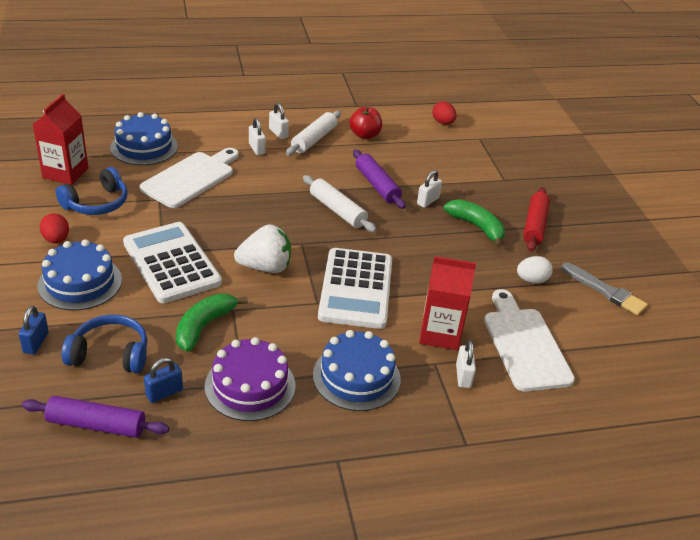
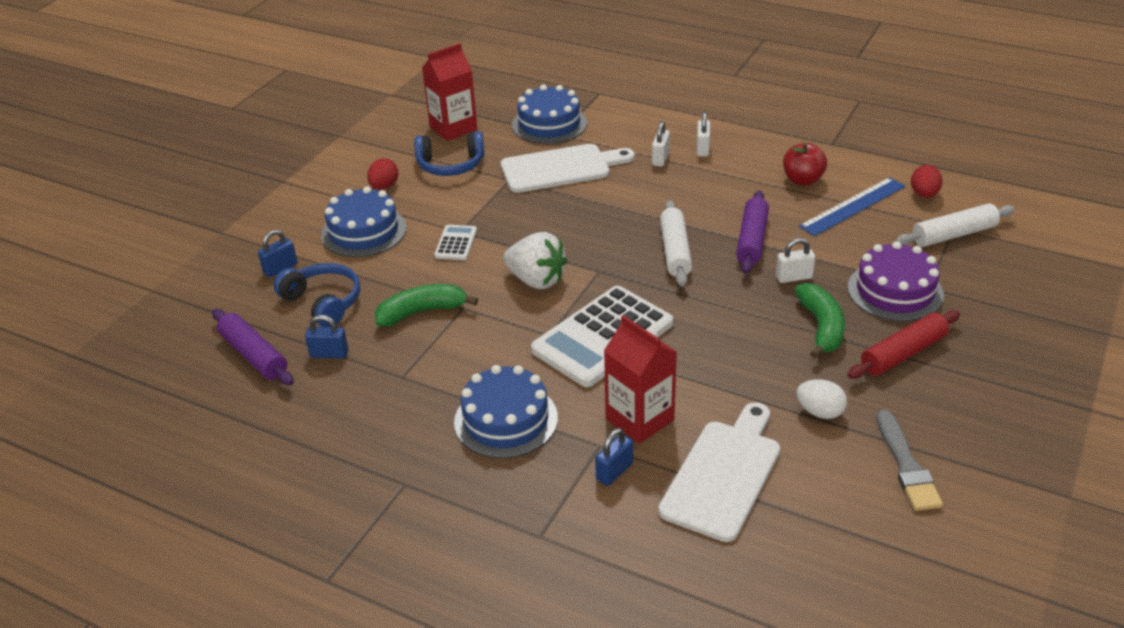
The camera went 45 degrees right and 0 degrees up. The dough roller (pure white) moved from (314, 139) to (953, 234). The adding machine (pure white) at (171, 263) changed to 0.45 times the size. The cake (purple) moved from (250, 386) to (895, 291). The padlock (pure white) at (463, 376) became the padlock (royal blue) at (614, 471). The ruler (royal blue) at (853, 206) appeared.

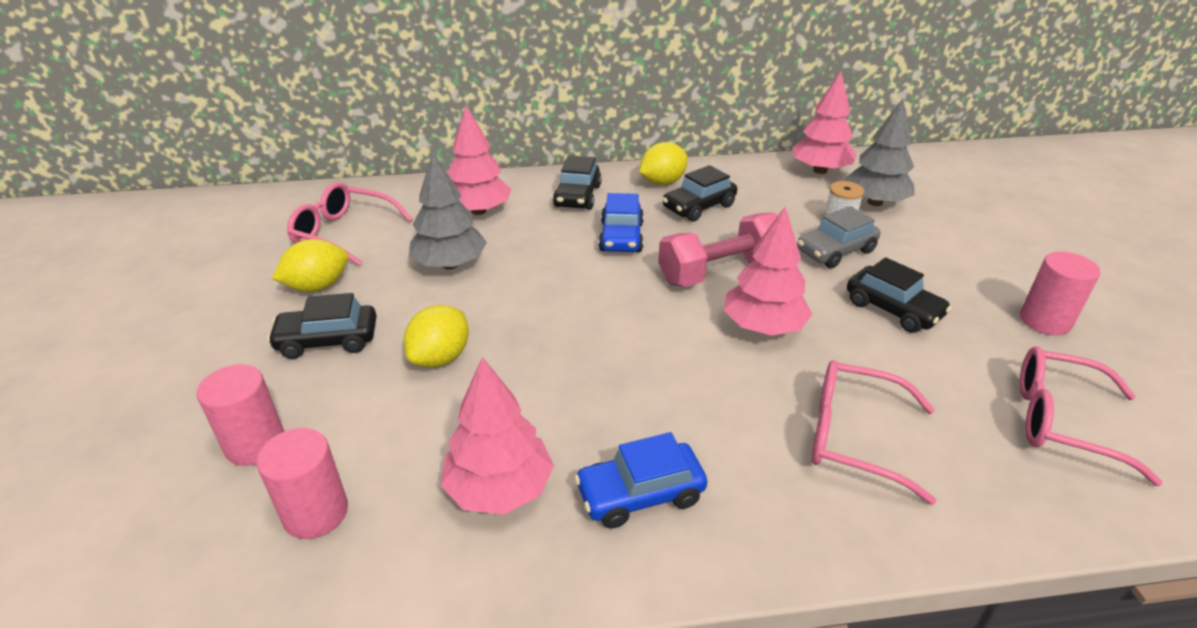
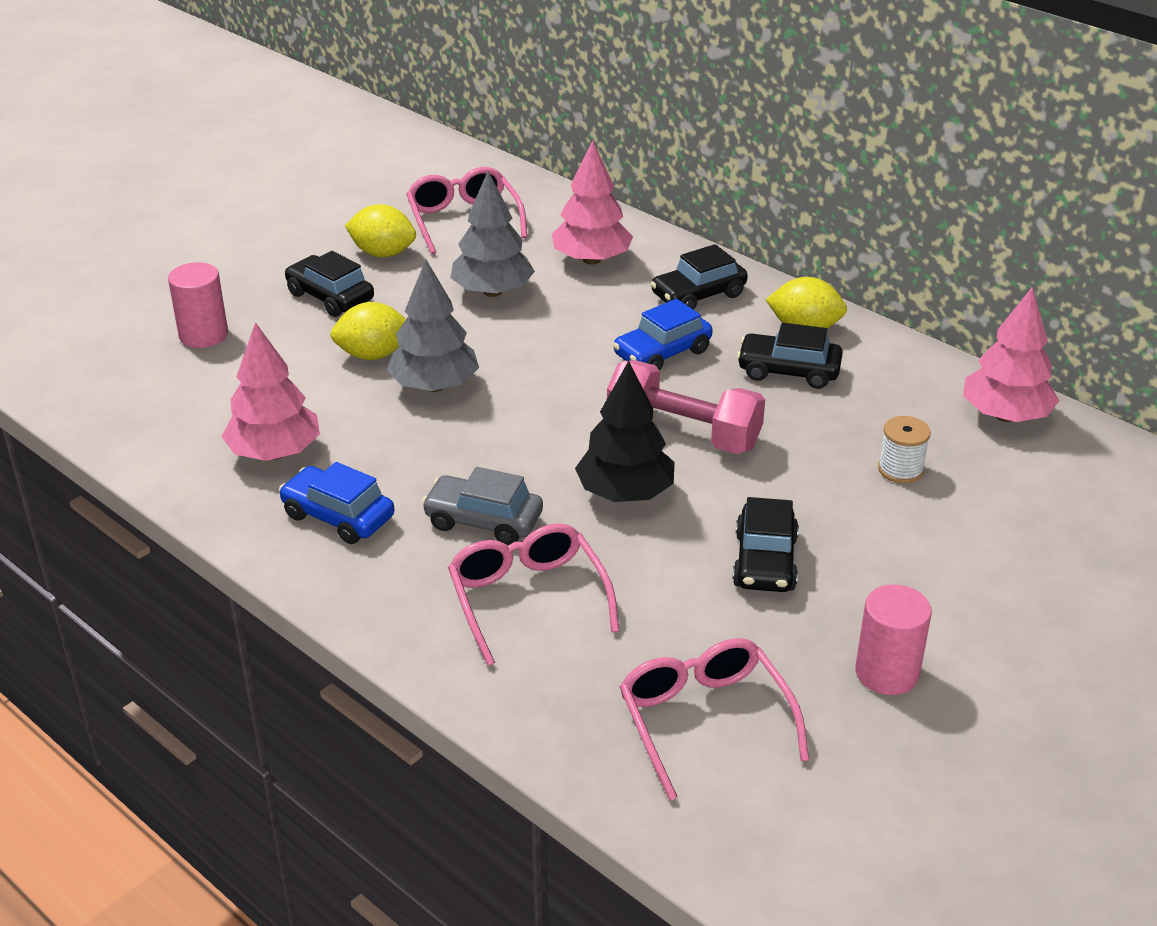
The camera went 50 degrees right and 0 degrees up. The tree (ash-grey) moved from (875, 202) to (434, 386). The tree (pink) at (763, 327) became the tree (ebony) at (625, 493). The car (ash-grey) moved from (835, 251) to (483, 521). The cylinder shape (pink) at (316, 513) disappeared.

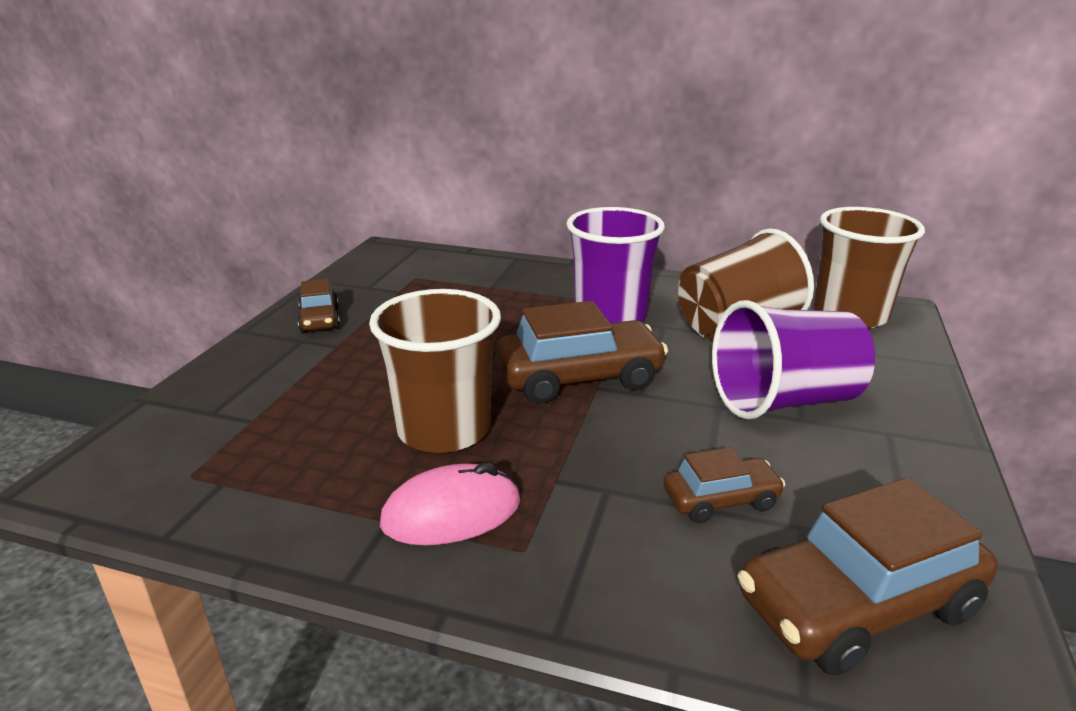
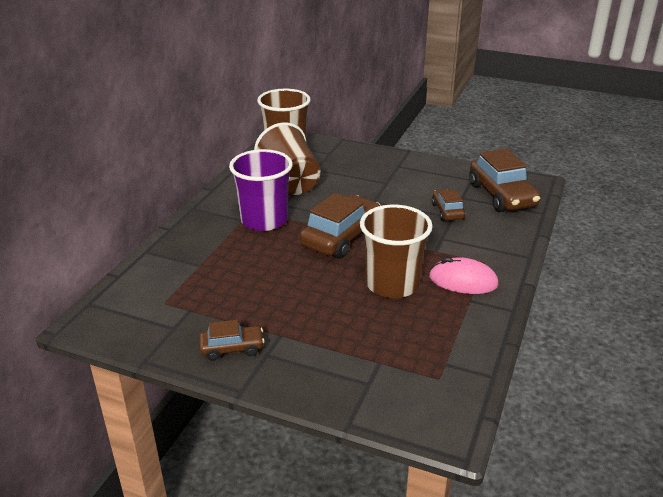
The camera went 85 degrees left and 5 degrees up. The beaker (purple) at (784, 401) disappeared. The car (brown) at (579, 378) turned 45 degrees clockwise. The PC mouse (pink) at (451, 513) turned 60 degrees counterclockwise.

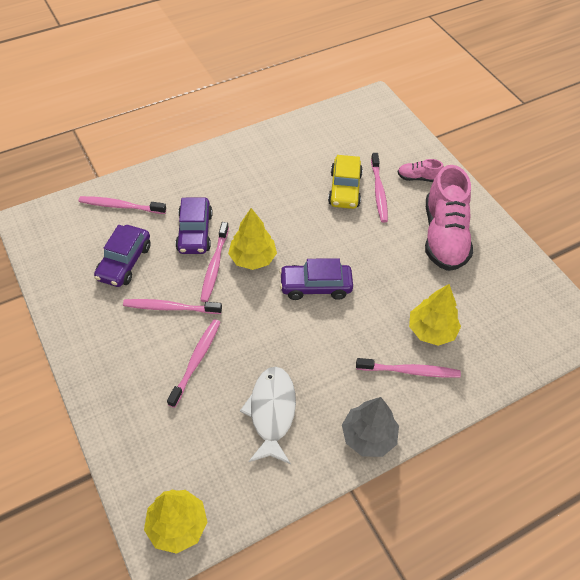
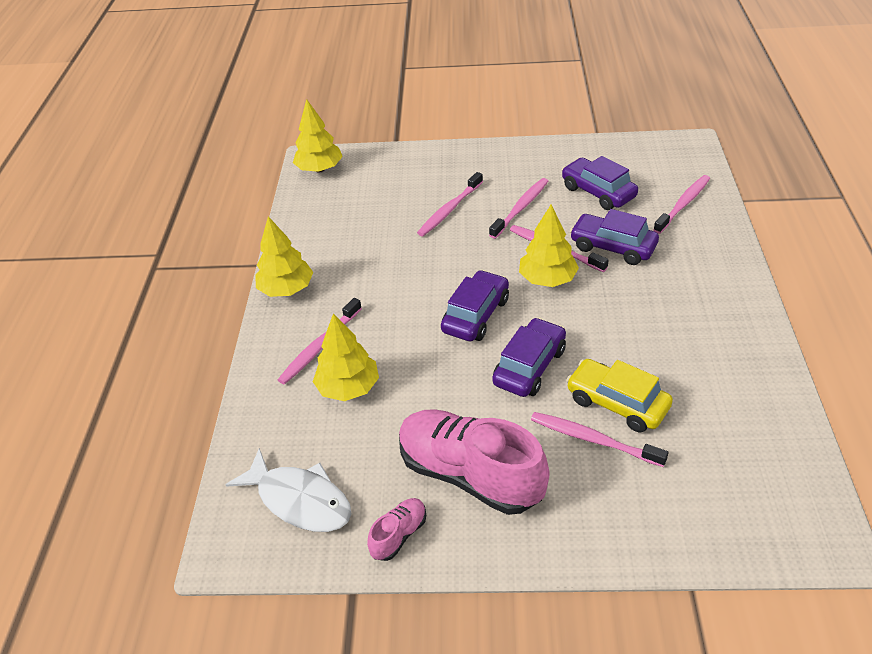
The camera went 125 degrees right and 10 degrees down. The sneaker (pink) moved from (418, 178) to (399, 535). The dental brush (pink) at (196, 361) turned 75 degrees clockwise. The toy fish (pure white) moved from (272, 412) to (299, 500). The tree (ash-grey) at (368, 436) became the tree (yellow) at (287, 289). The car (purple) at (529, 366) appeared.

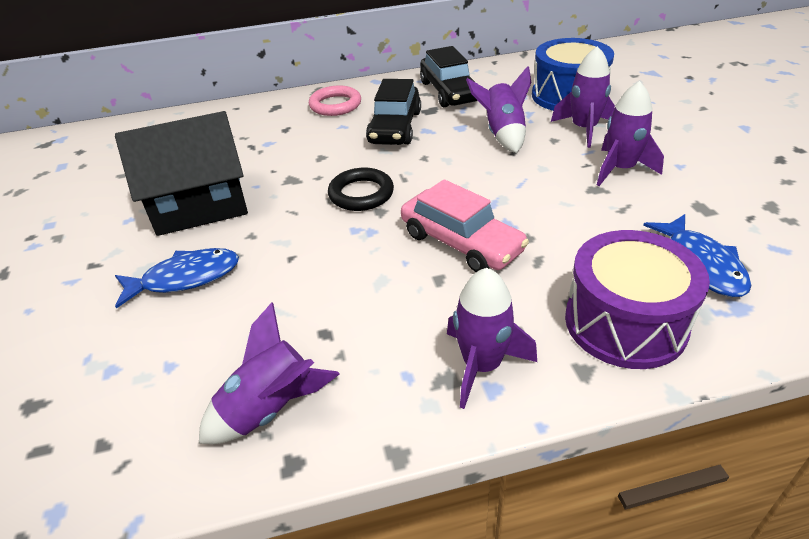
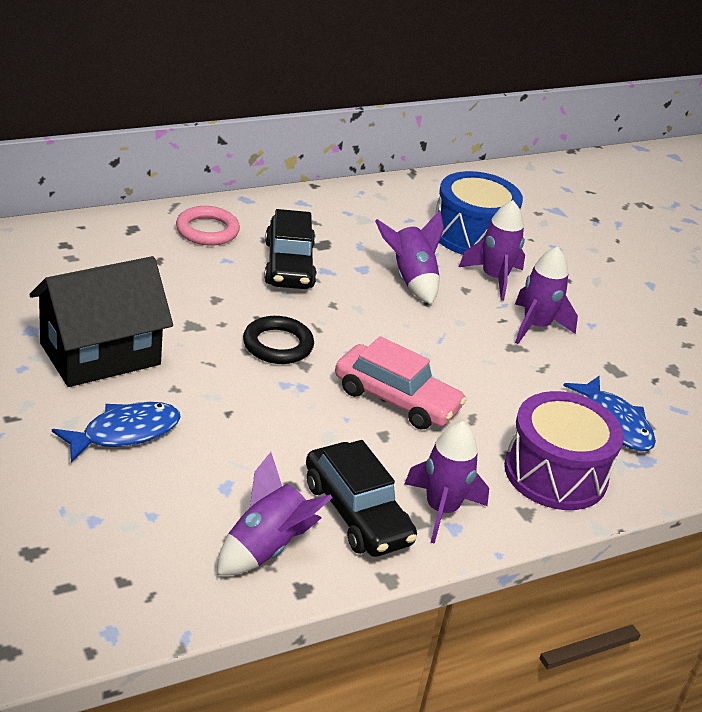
The camera went 20 degrees left and 5 degrees down. The car (ebony) moved from (449, 92) to (356, 513).

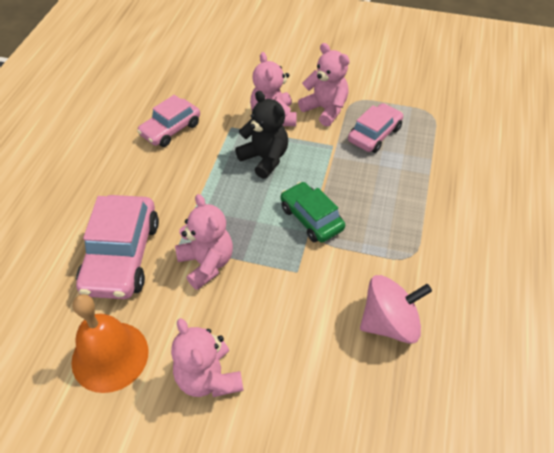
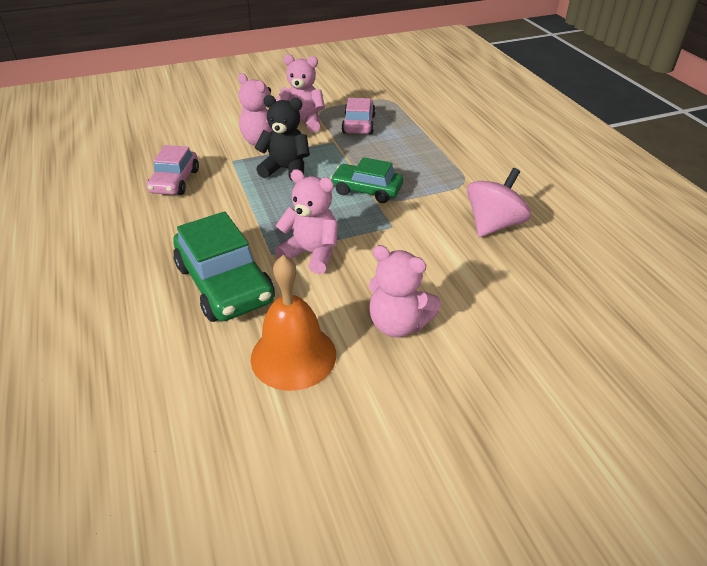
The camera went 35 degrees left and 10 degrees down. The car (pink) at (121, 256) became the car (green) at (224, 283).

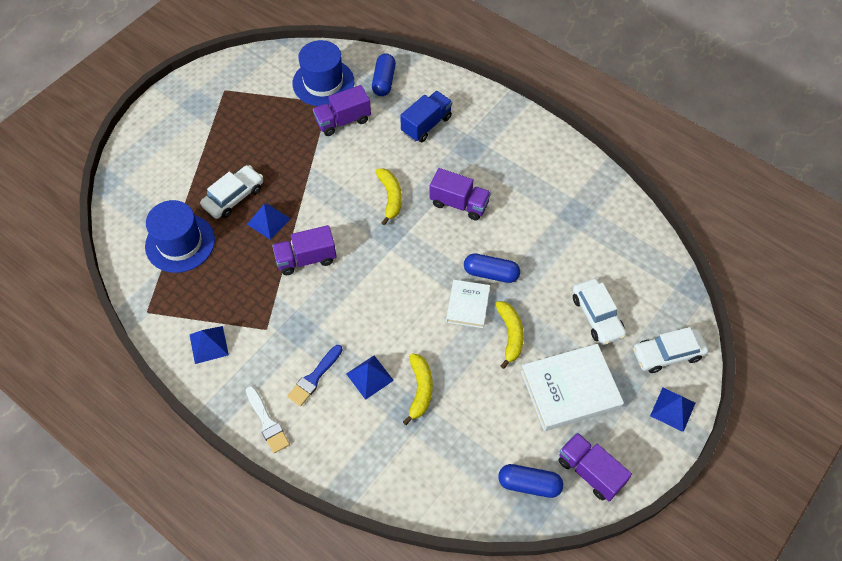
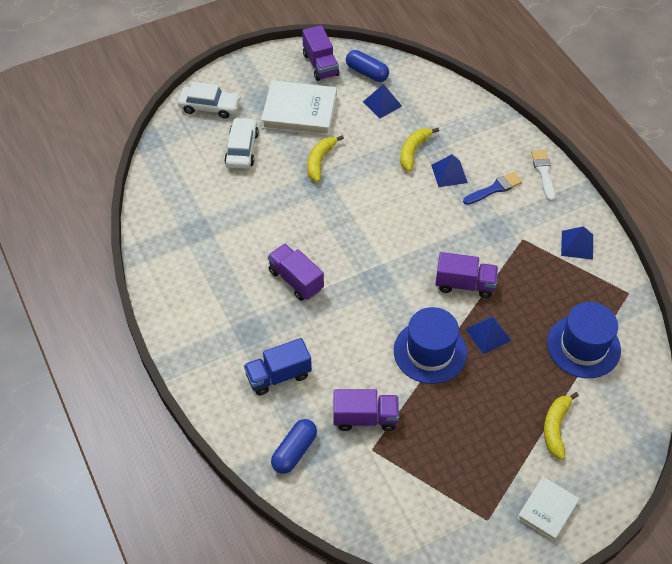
The camera went 155 degrees left and 5 degrees down. The hat (royal blue) moved from (323, 82) to (430, 352). The car (pure white) at (234, 197) disappeared. The toy banana (yellow) moved from (390, 197) to (555, 427). The pill shape (royal blue) at (491, 273) disappeared. The book (pure white) moved from (468, 305) to (547, 510). The pyramid shape (royal blue) moved from (672, 409) to (382, 104).

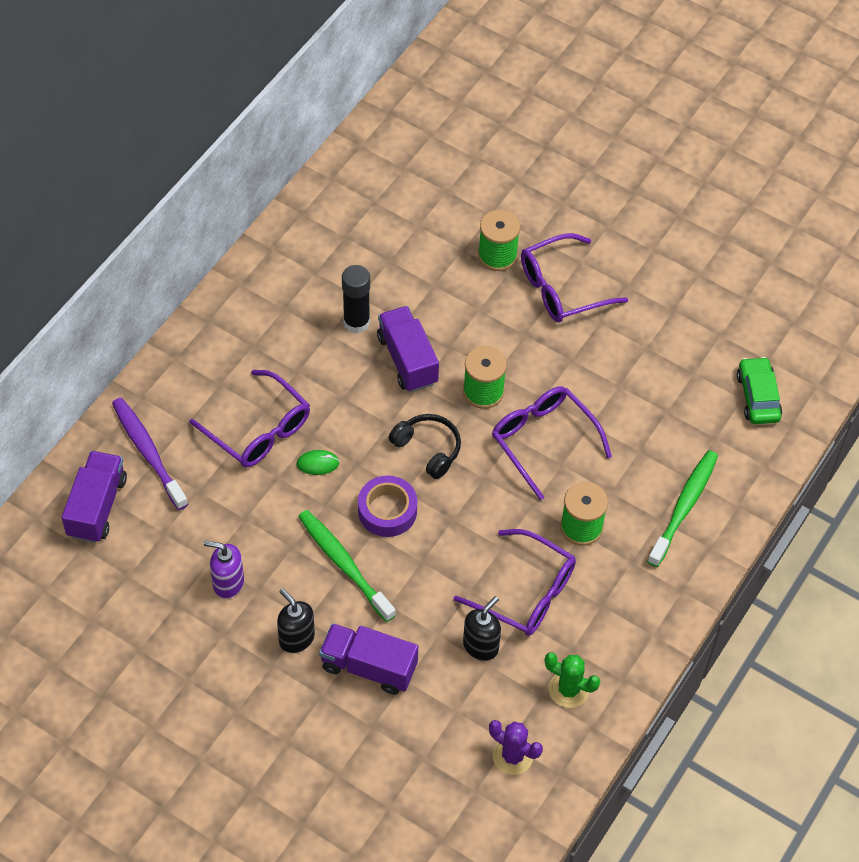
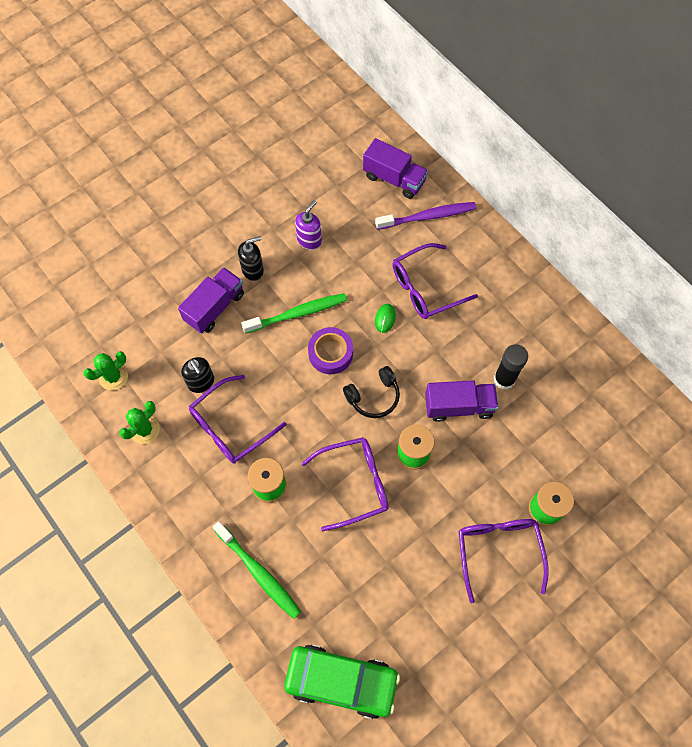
The camera went 110 degrees right and 10 degrees up. The car (green) at (758, 397) changed to 1.62 times the size. The prickly plant (purple) at (512, 756) became the prickly plant (green) at (113, 377).

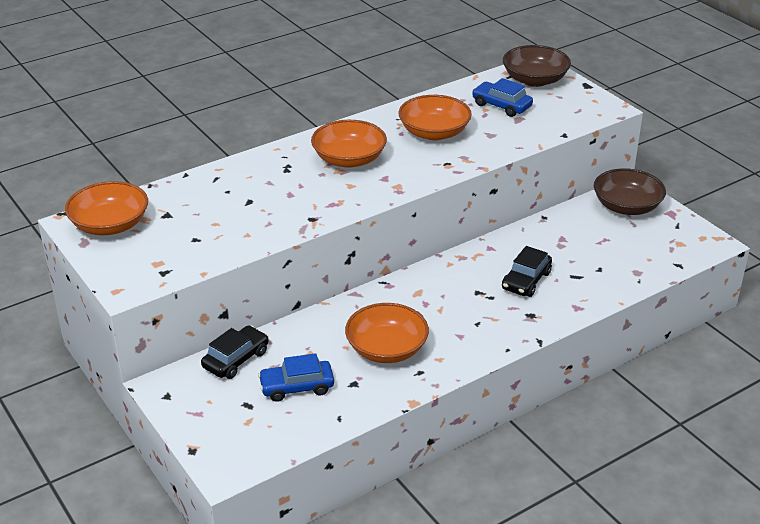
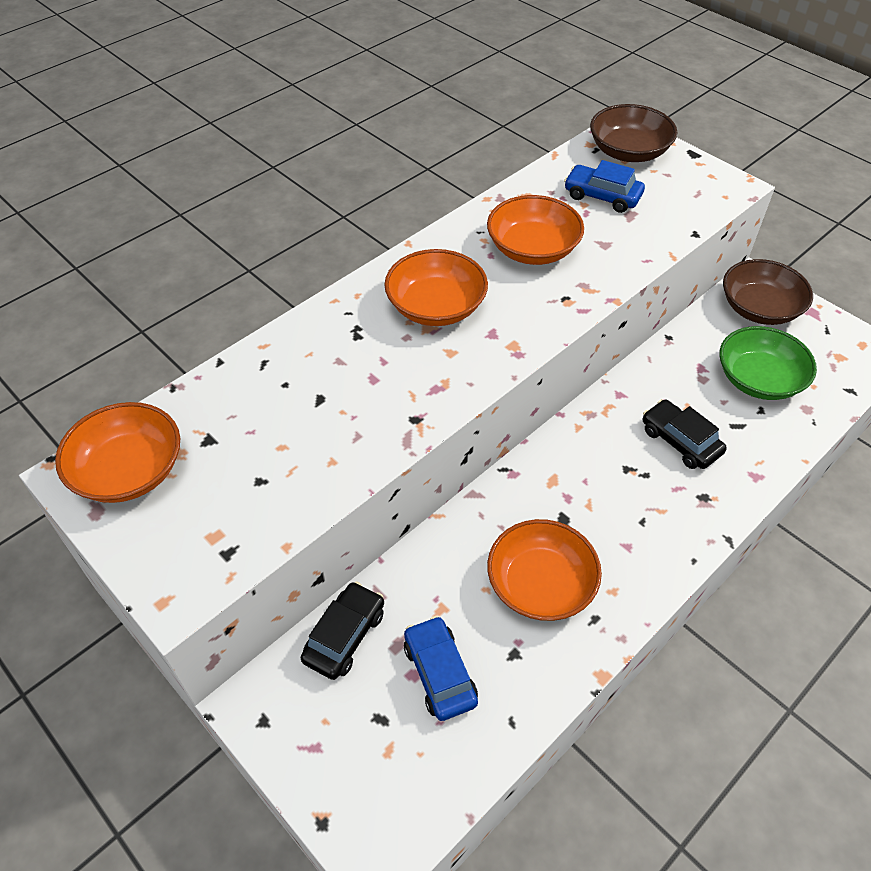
The camera went 10 degrees left and 15 degrees up. The car (ebony) at (526, 281) turned 120 degrees clockwise. The car (royal blue) at (297, 387) turned 90 degrees clockwise. The bowl (green) at (758, 379) appeared.

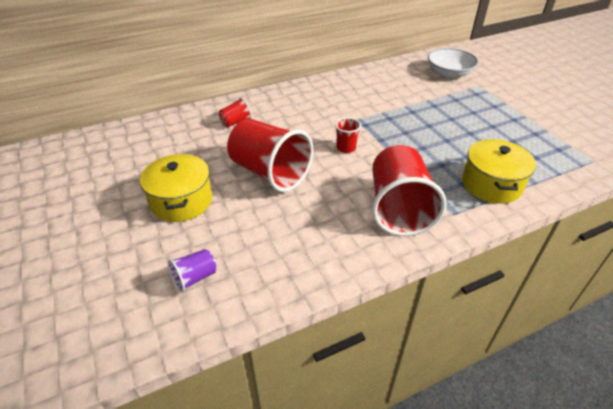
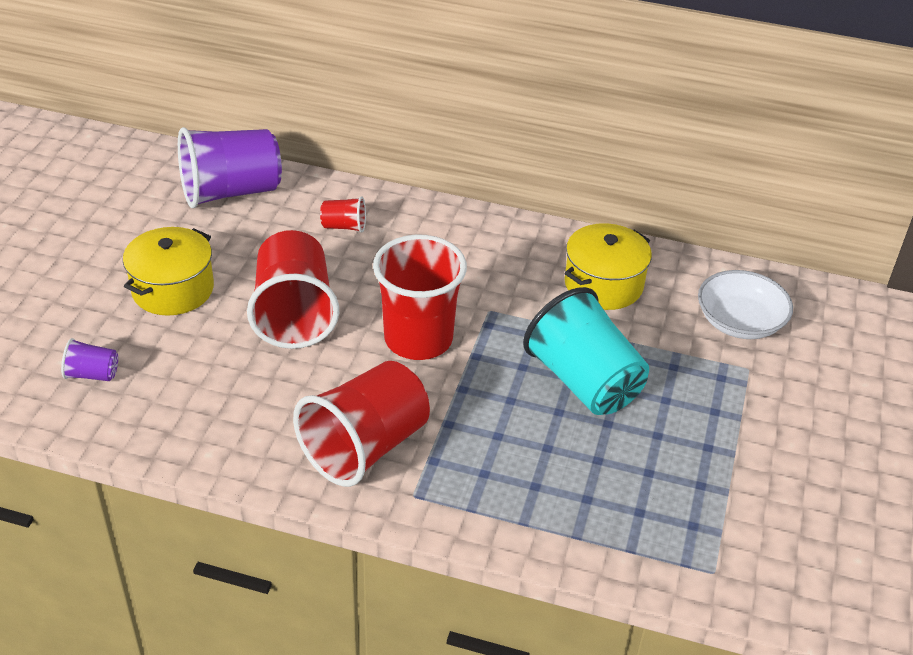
The camera went 40 degrees right and 0 degrees up. The beaker (scarlet) at (346, 148) changed to 2.26 times the size. The cooking pot (yellow) moved from (491, 184) to (603, 284). The beaker (purple) at (231, 192) appeared. The beaker (teal) at (584, 382) appeared.

